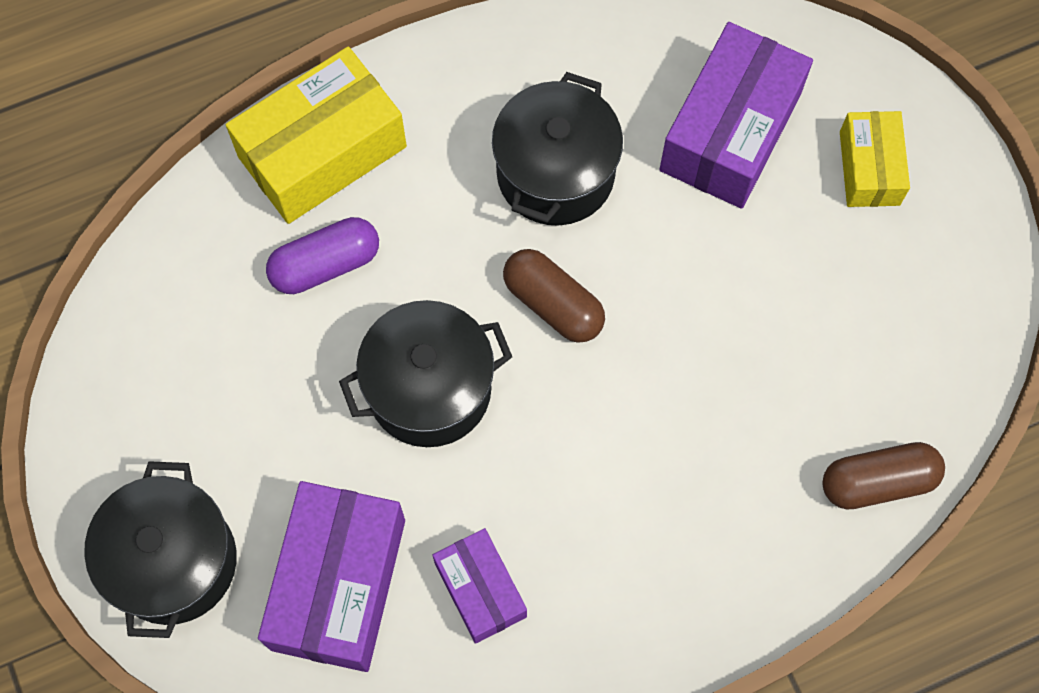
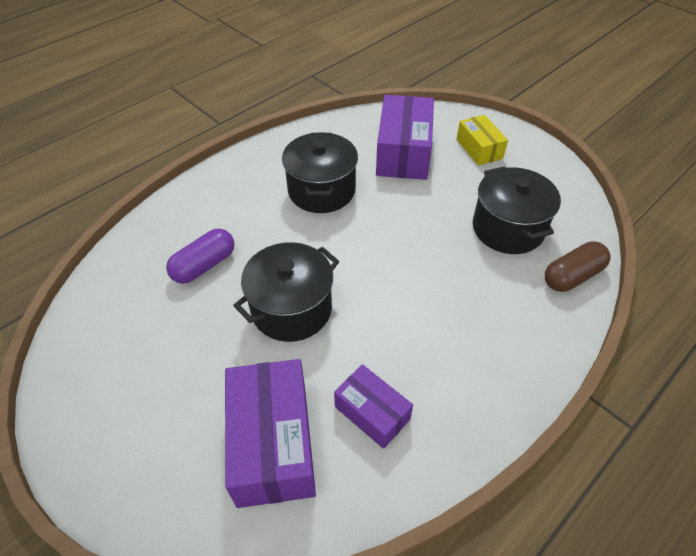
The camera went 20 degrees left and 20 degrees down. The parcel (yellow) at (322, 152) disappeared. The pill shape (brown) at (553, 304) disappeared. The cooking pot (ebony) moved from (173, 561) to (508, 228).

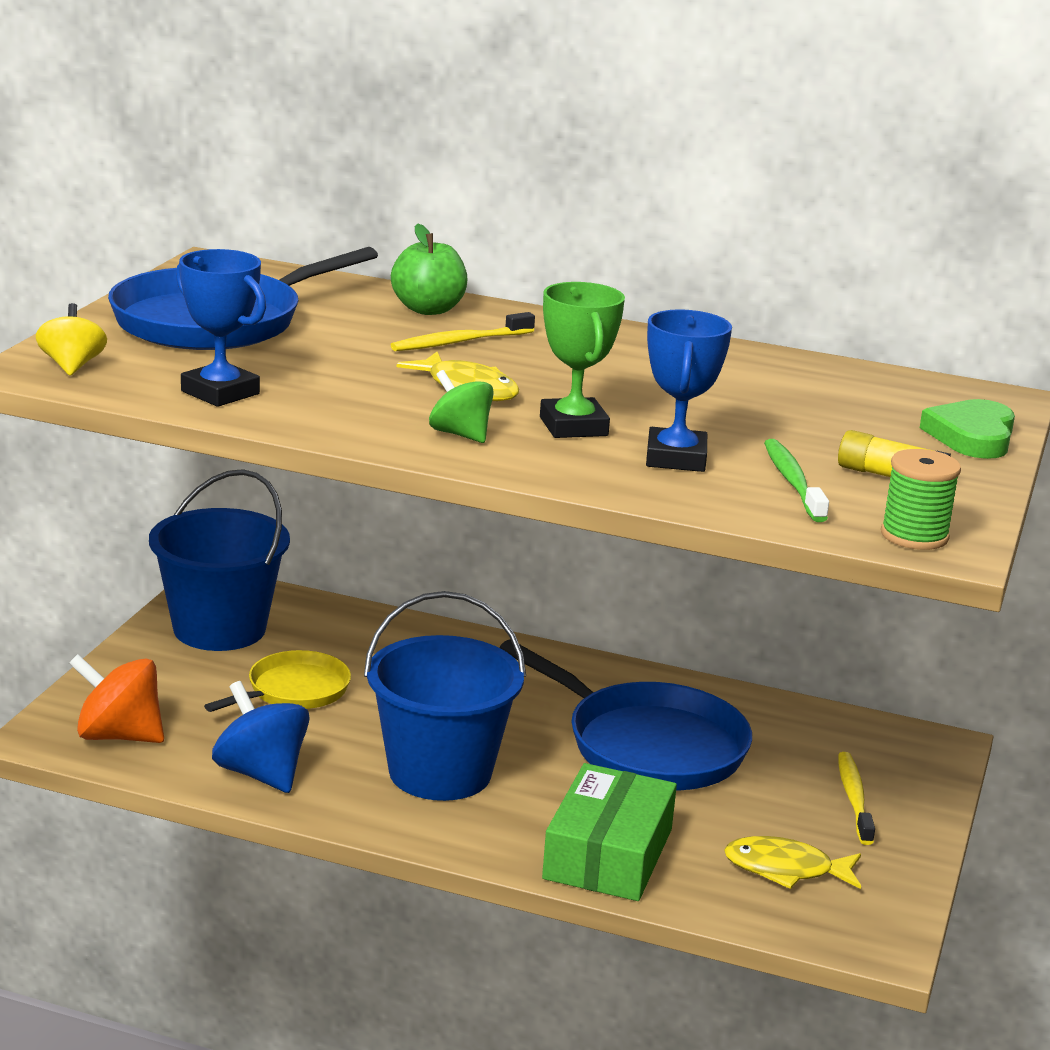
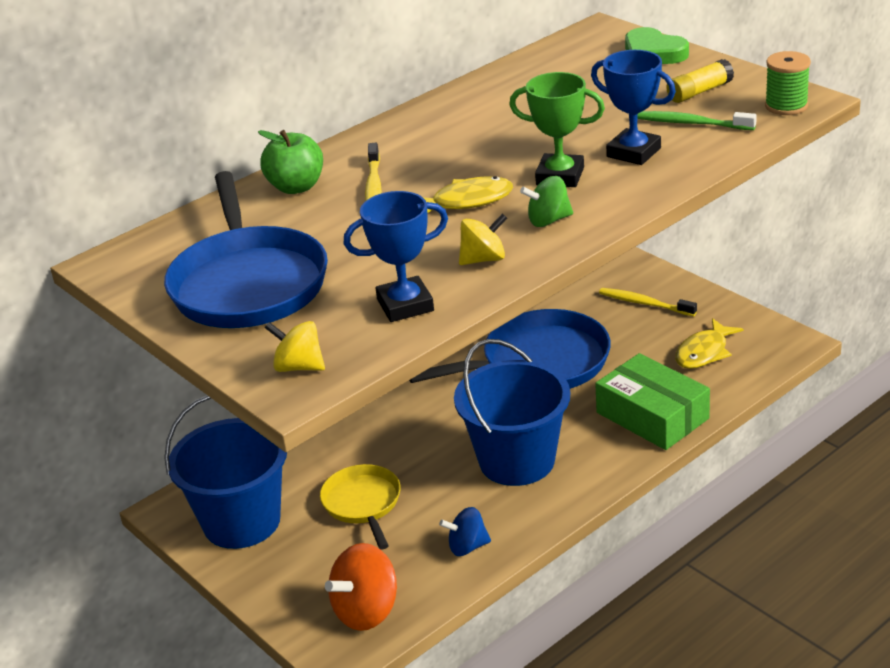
The camera went 55 degrees left and 10 degrees up. The toy top (royal blue) at (261, 774) changed to 0.62 times the size. The toy top (yellow) at (483, 259) appeared.

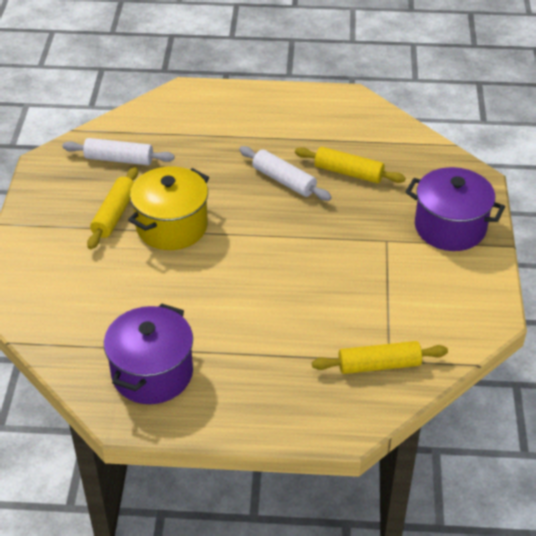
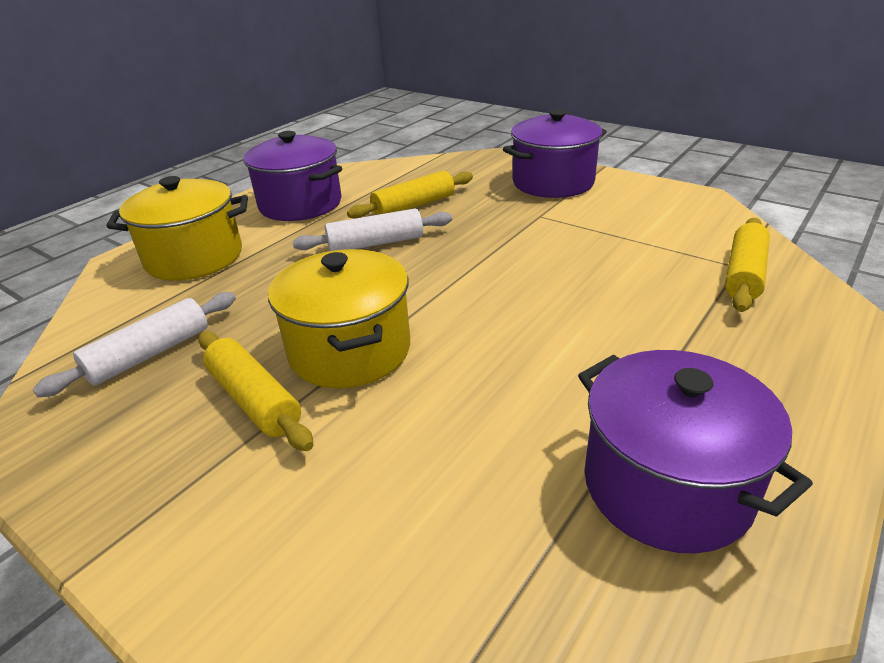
The camera went 55 degrees left and 10 degrees down. The cooking pot (purple) at (300, 204) appeared. The cooking pot (yellow) at (194, 258) appeared.

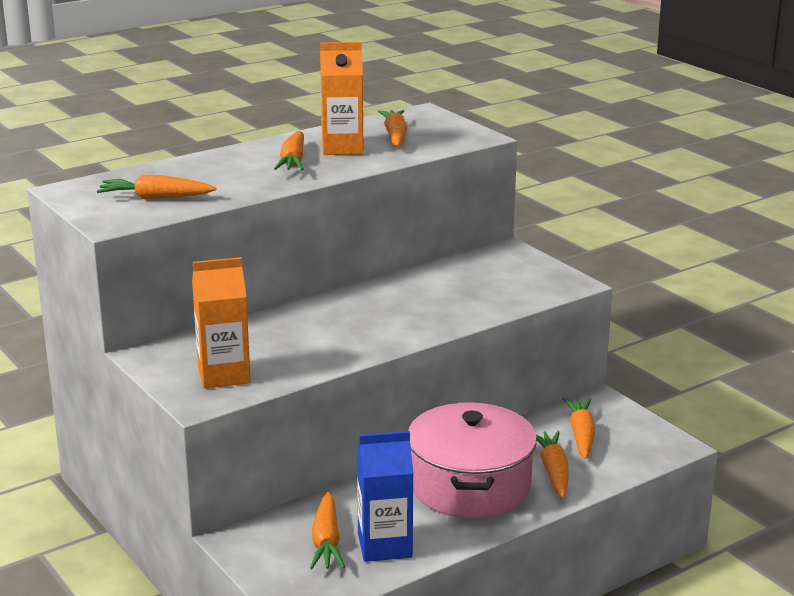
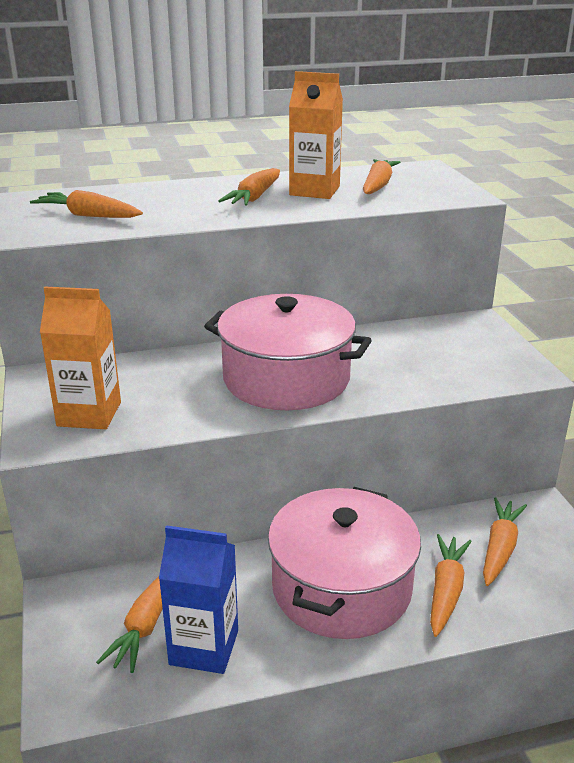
The camera went 20 degrees right and 5 degrees up. The cooking pot (pink) at (286, 378) appeared.

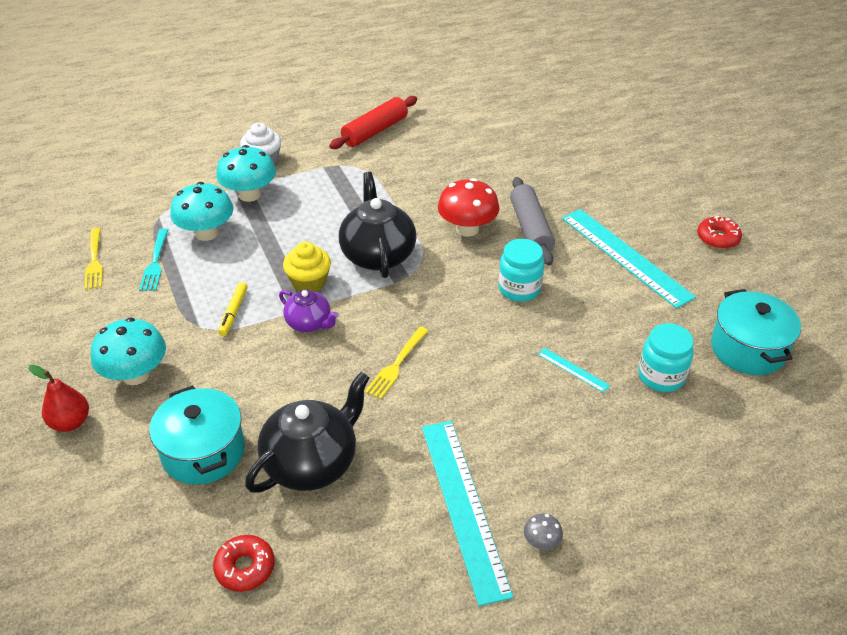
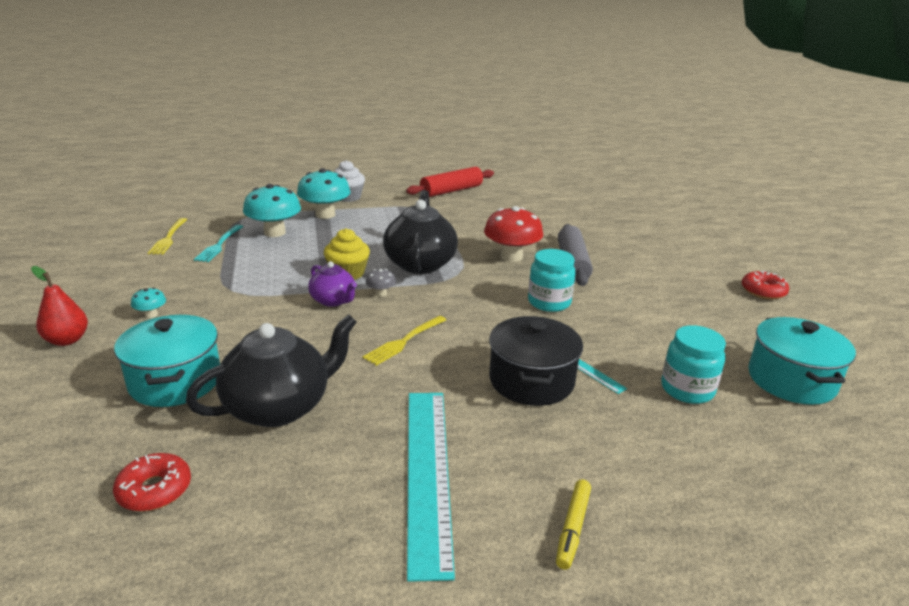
The camera went 10 degrees right and 15 degrees down. The ruler (teal) at (625, 256) disappeared. The marker (yellow) moved from (234, 312) to (573, 528). The mushroom (teal) at (136, 374) changed to 0.46 times the size. The mushroom (ash-grey) moved from (541, 542) to (381, 293). The cooking pot (ebony) at (531, 381) appeared.

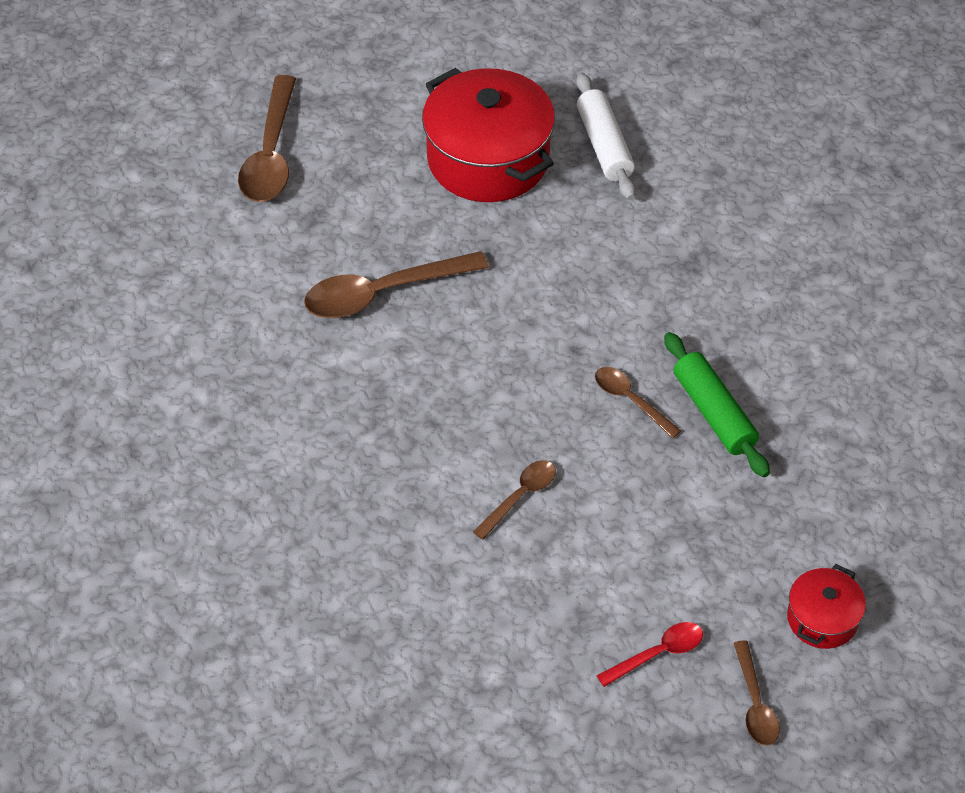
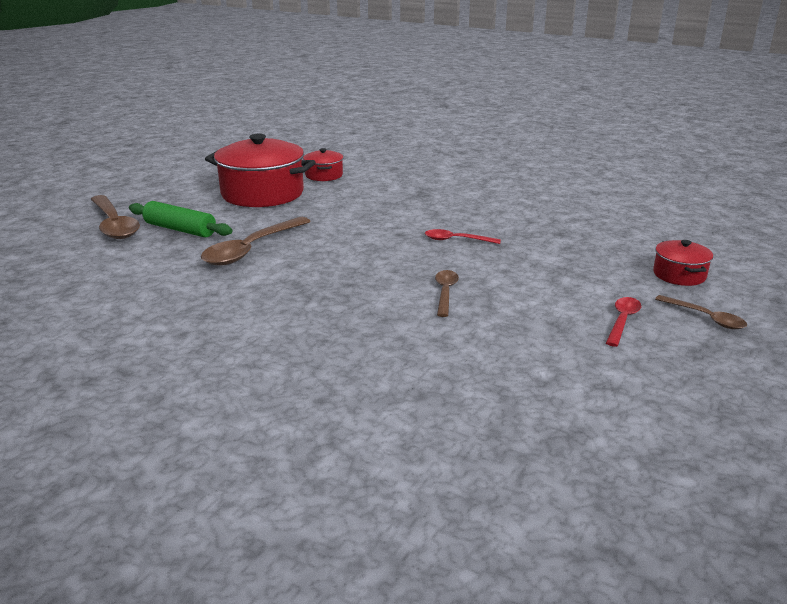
The camera went 35 degrees left and 25 degrees down. The dough roller (pure white) at (604, 145) was replaced by the cooking pot (scarlet) at (324, 175). The dough roller (green) moved from (714, 413) to (180, 229). The teaspoon (brown) at (630, 400) became the teaspoon (scarlet) at (456, 240).

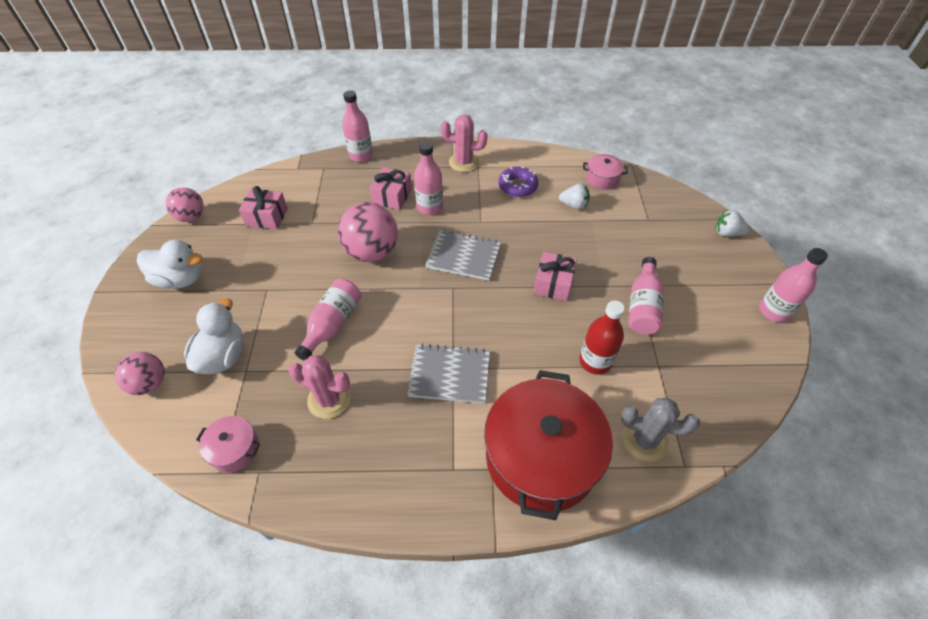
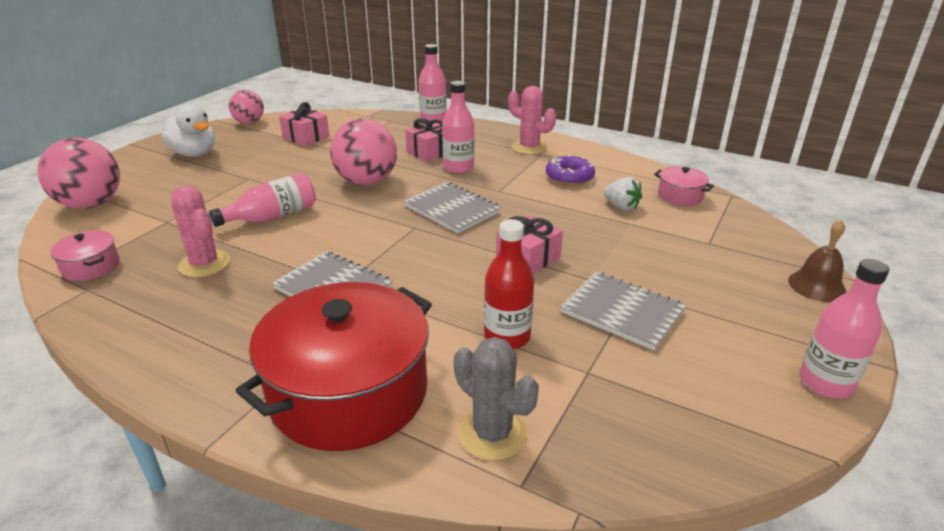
The camera went 30 degrees right and 20 degrees down. The berry (pure white) at (726, 233) was replaced by the hand bell (brown) at (817, 286). The bottle (pink) at (642, 306) was replaced by the notebook (ash-grey) at (622, 312). The rubber duck (pure white) at (223, 356) disappeared. The ball (pink) at (150, 383) changed to 1.63 times the size.

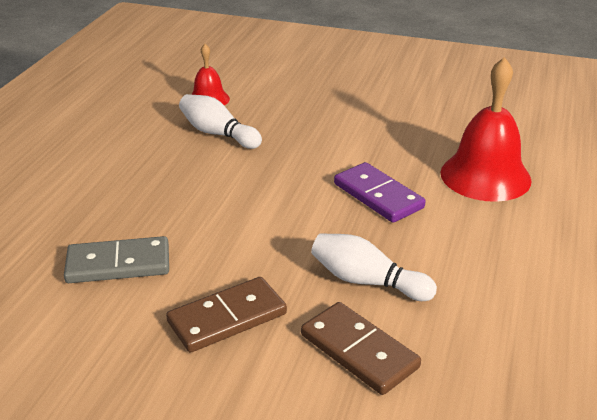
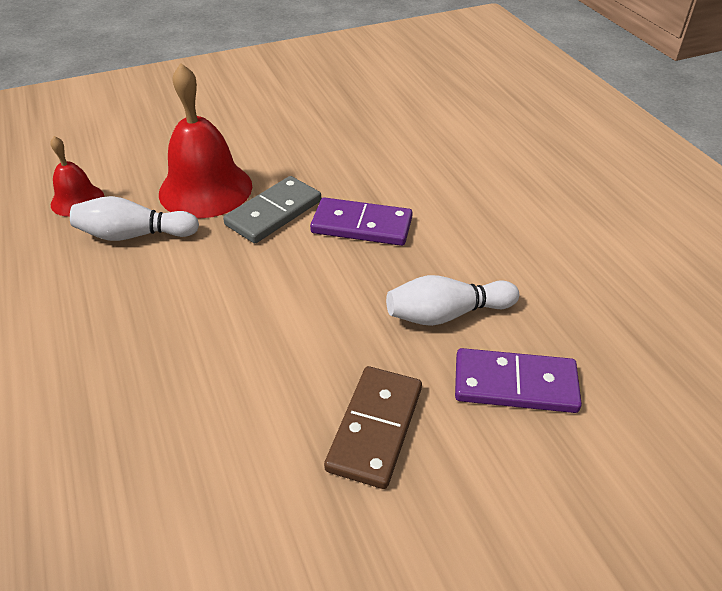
The camera went 40 degrees left and 10 degrees up. The hand bell (scarlet) moved from (485, 176) to (205, 189). The domino tile (ash-grey) moved from (118, 264) to (273, 213). The domino tile (brown) at (359, 351) became the domino tile (purple) at (515, 384).

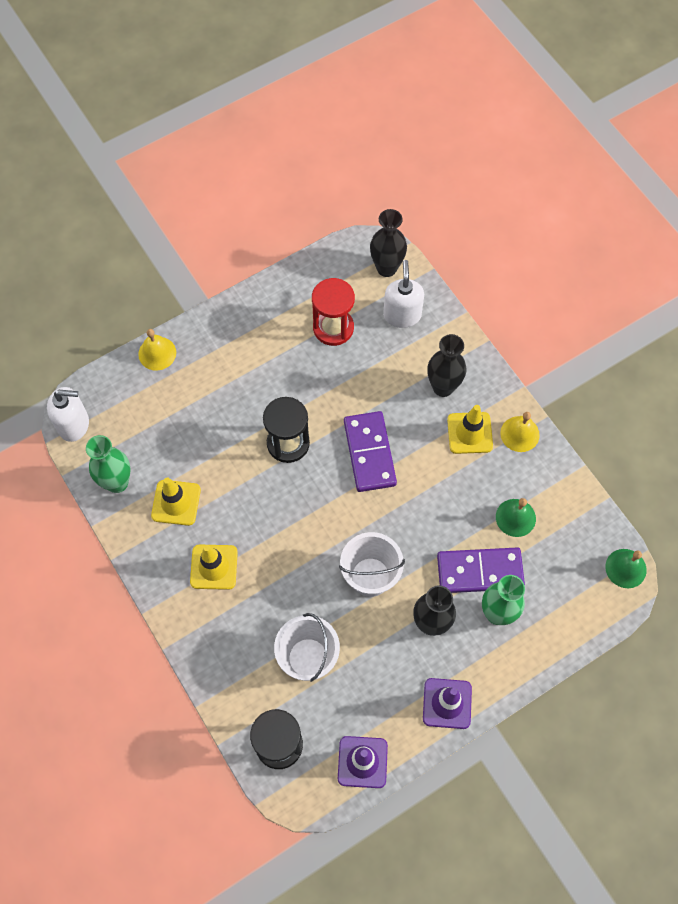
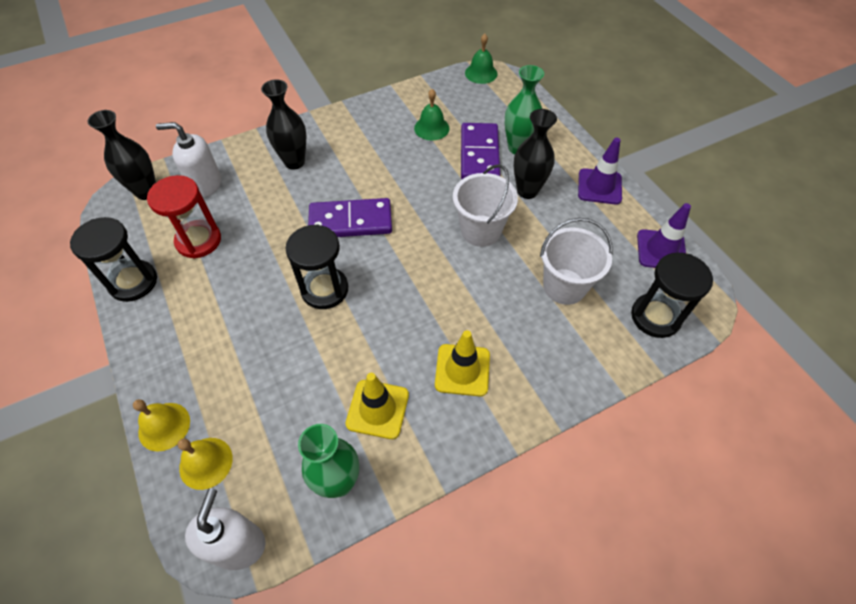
The camera went 85 degrees left and 10 degrees down. The road cone (yellow) at (469, 433) disappeared. The hand bell (yellow) moved from (519, 434) to (206, 463). The sandglass (ebony) at (133, 282) appeared.

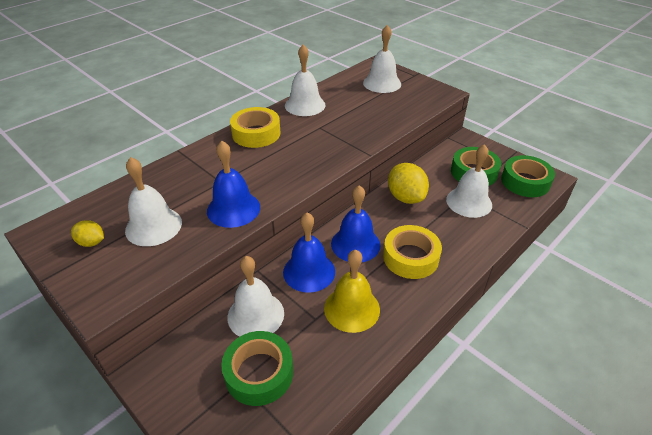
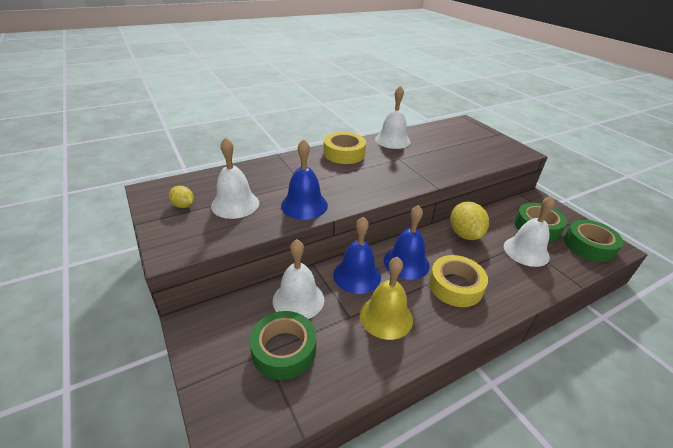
The camera went 15 degrees right and 5 degrees down. The hand bell (pure white) at (382, 83) disappeared.

